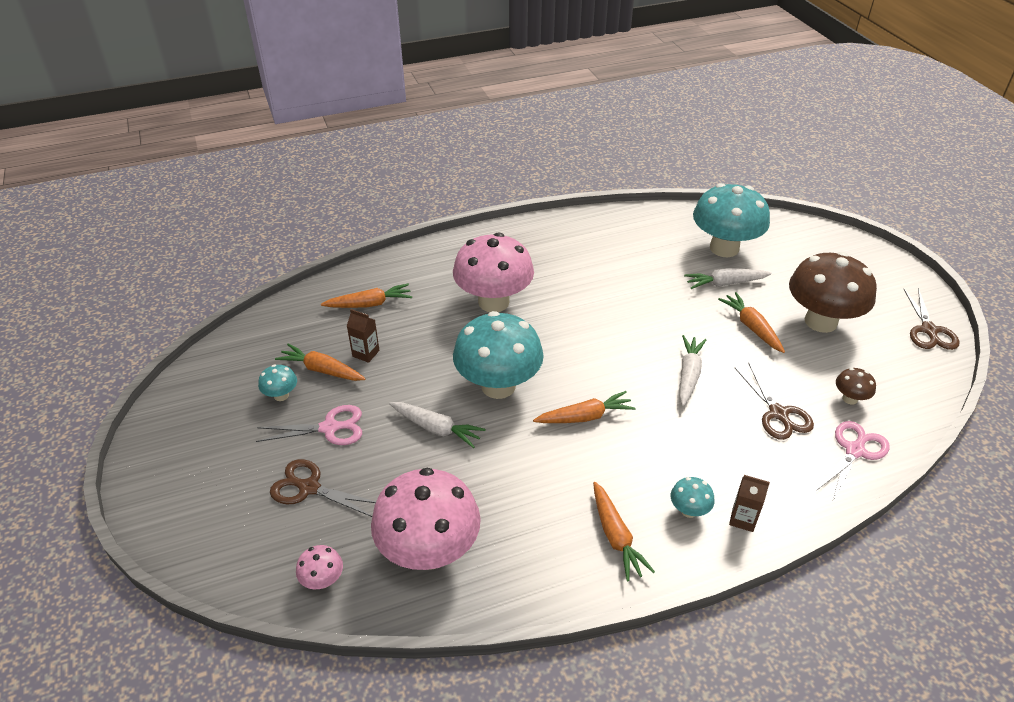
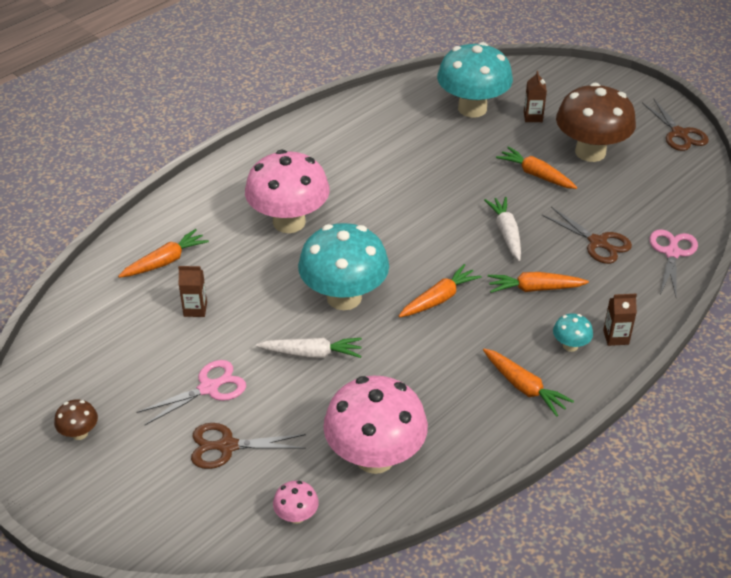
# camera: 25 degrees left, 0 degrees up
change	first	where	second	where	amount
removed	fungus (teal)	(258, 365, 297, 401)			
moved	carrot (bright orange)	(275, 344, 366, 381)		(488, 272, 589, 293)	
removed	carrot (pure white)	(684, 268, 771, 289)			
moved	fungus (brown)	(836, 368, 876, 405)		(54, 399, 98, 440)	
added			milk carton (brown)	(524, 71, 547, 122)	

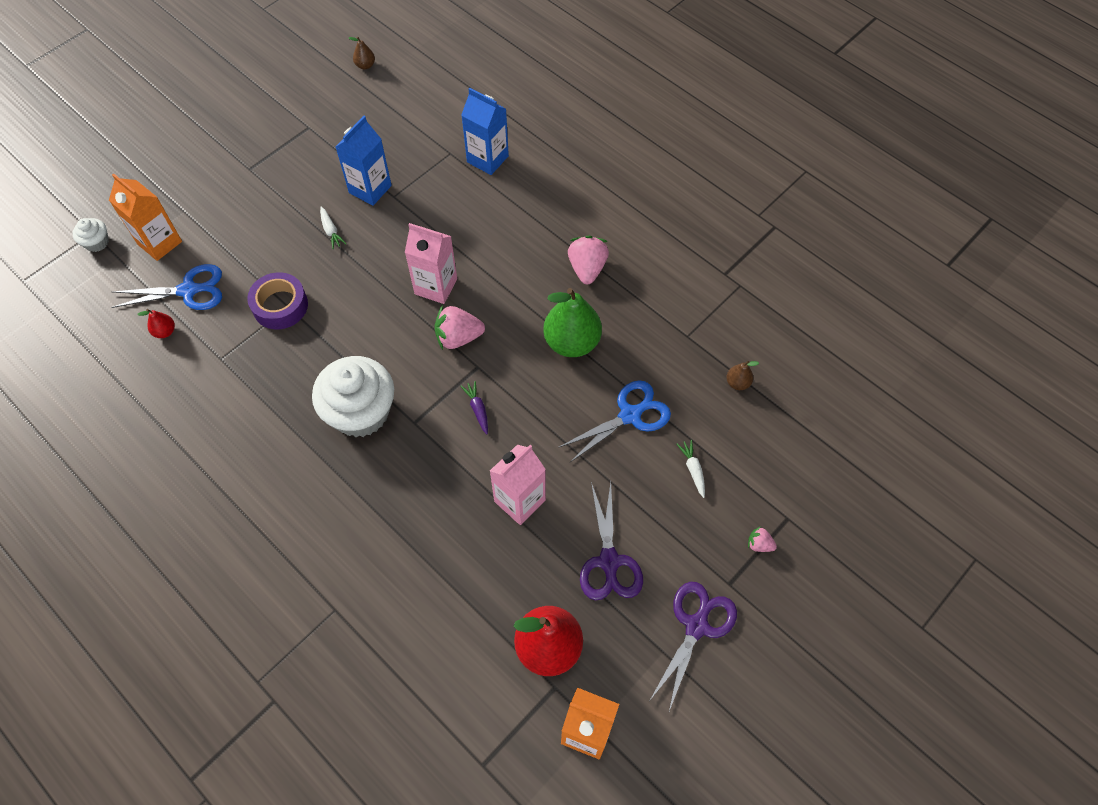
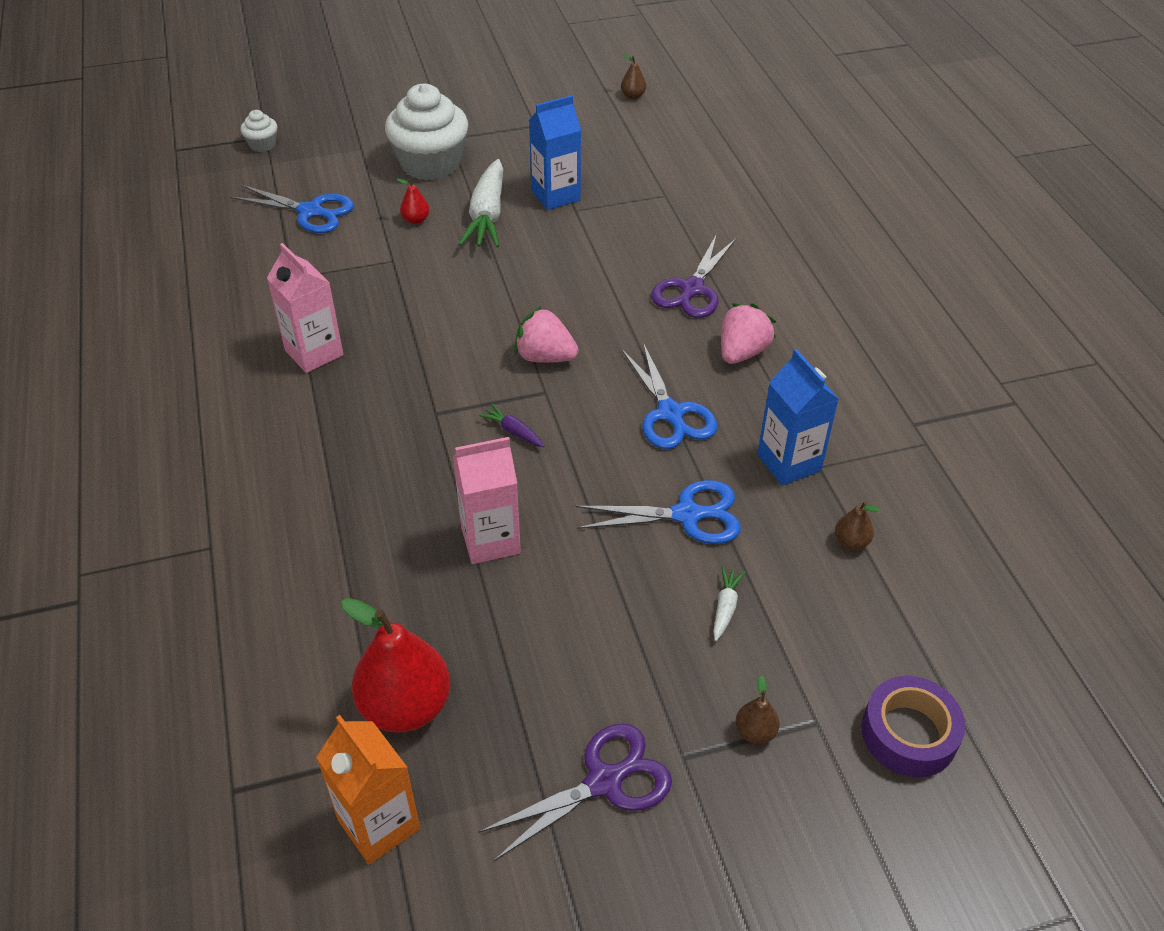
# camera: 30 degrees right, 15 degrees down
change	first	where	second	where	amount
removed	milk carton (bright orange)	(109, 174, 182, 261)			
moved	pear fruit (crimson)	(137, 309, 175, 338)		(397, 178, 429, 224)	
moved	roll of tape (violet)	(247, 272, 308, 329)		(862, 676, 965, 777)	
moved	fairy cake (pure white)	(312, 356, 394, 437)		(385, 84, 468, 181)	
resized	carrot (pure white)	(320, 207, 346, 249)		(459, 159, 503, 247)	x2.21
moved	milk carton (rose-pink)	(405, 223, 457, 304)		(267, 243, 344, 373)	
moved	milk carton (cobalt)	(461, 88, 509, 175)		(757, 349, 839, 485)	
turned	carrot (violet)	(461, 381, 488, 434)		(478, 404, 544, 447)	60 degrees counterclockwise
replaced	pear fruit (emerald)	(543, 288, 602, 357)	scissors (cobalt)	(622, 343, 717, 449)	
moved	scissors (violet)	(580, 482, 643, 600)		(651, 234, 736, 318)	
replaced	toy strawberry (rose-pink)	(748, 526, 777, 552)	pear fruit (brown)	(735, 675, 780, 744)	

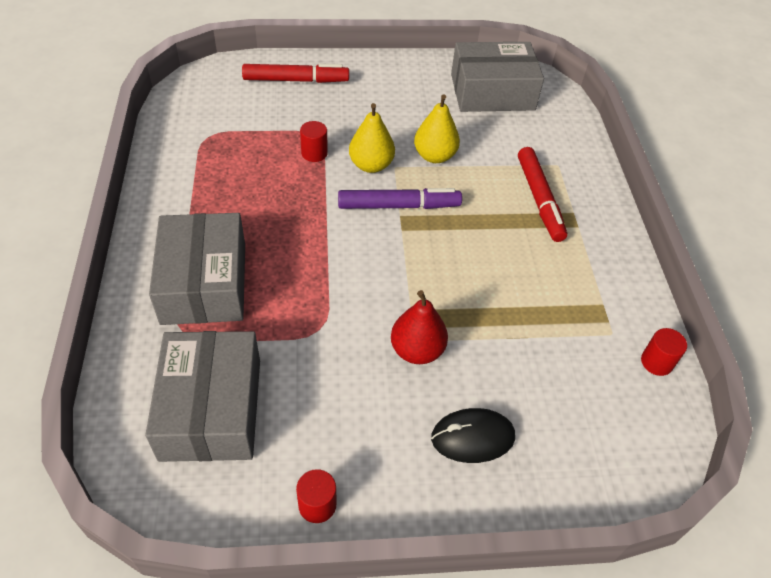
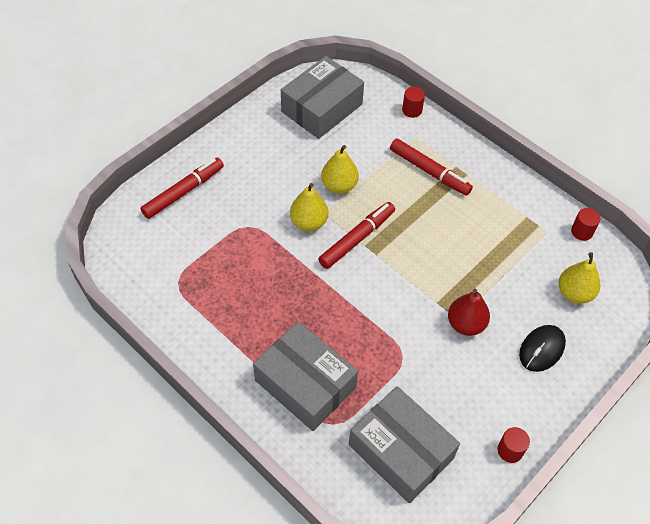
# camera: 40 degrees left, 5 degrees up
change	first	where	second	where	amount
moved	solid cylinder (crimson)	(300, 121, 328, 162)		(402, 87, 425, 118)	
recoloured	marker (violet)	(338, 188, 462, 209)	marker (crimson)	(318, 202, 395, 269)	
added			pear fruit (yellow)	(559, 252, 600, 304)	

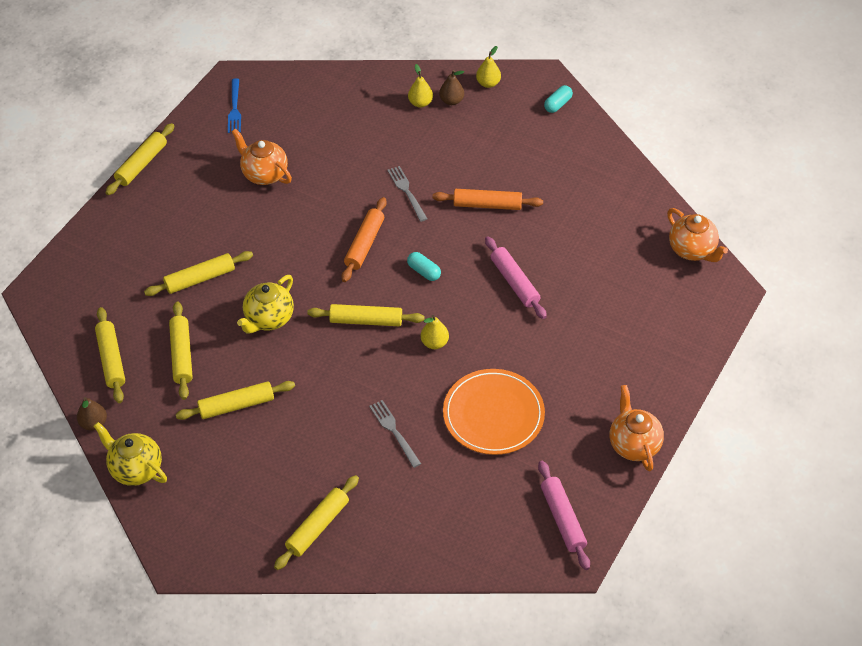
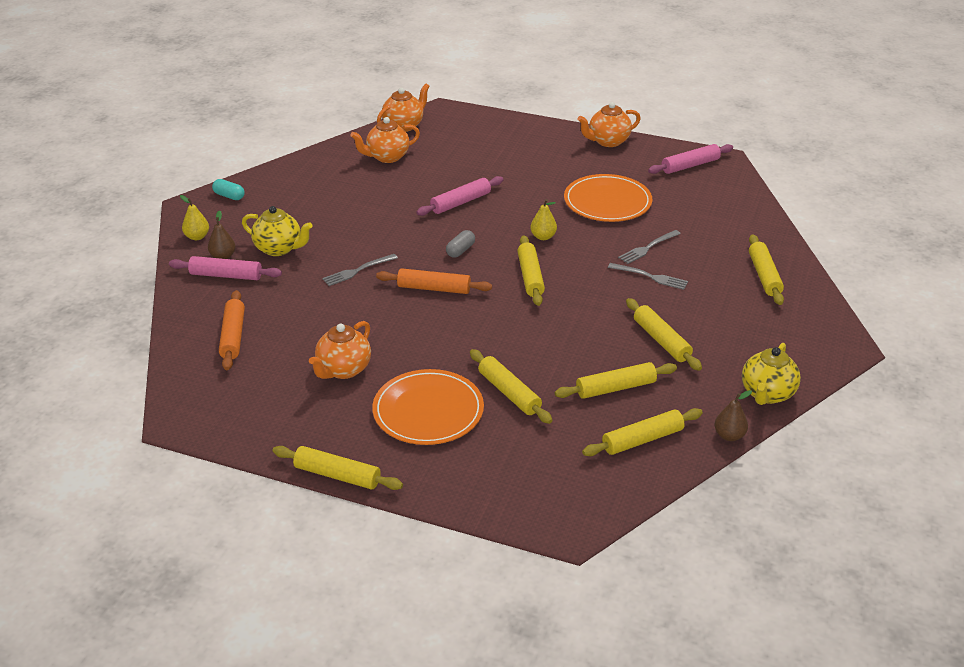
# camera: 100 degrees left, 15 degrees down
change	first	where	second	where	amount
removed	table fork (cobalt)	(228, 78, 241, 133)			
moved	teapot (yellow)	(237, 275, 294, 334)		(242, 206, 312, 256)	
turned	rolling pin (yellow)	(274, 475, 359, 570)		(749, 234, 784, 305)	60 degrees clockwise
recoloured	capsule (teal)	(407, 252, 441, 281)	capsule (ash-grey)	(446, 230, 475, 258)	
replaced	pear fruit (yellow)	(408, 64, 433, 108)	rolling pin (rose-pink)	(169, 256, 282, 280)	
moved	rolling pin (bright orange)	(433, 189, 543, 210)		(219, 290, 245, 370)	
added			teapot (bright orange)	(350, 117, 420, 163)	
added			plate (bright orange)	(372, 369, 484, 445)	
added			table fork (ash-grey)	(608, 263, 688, 290)	

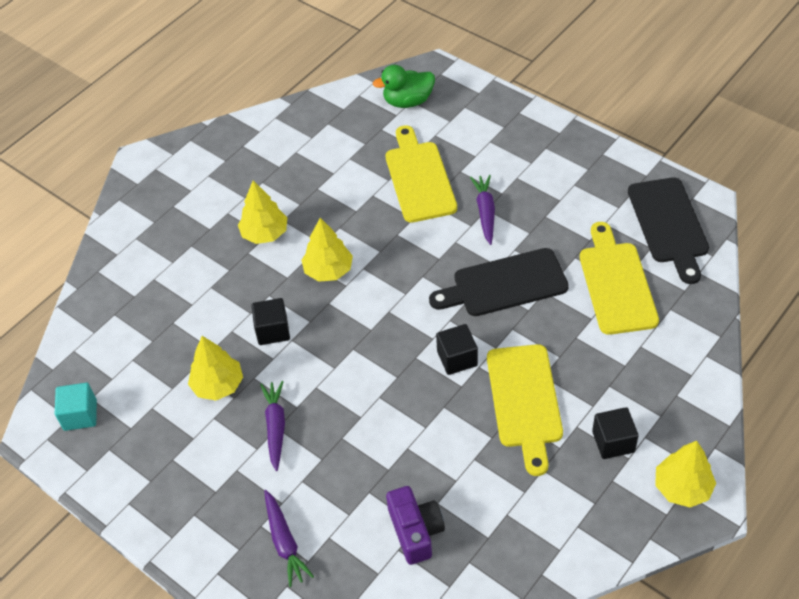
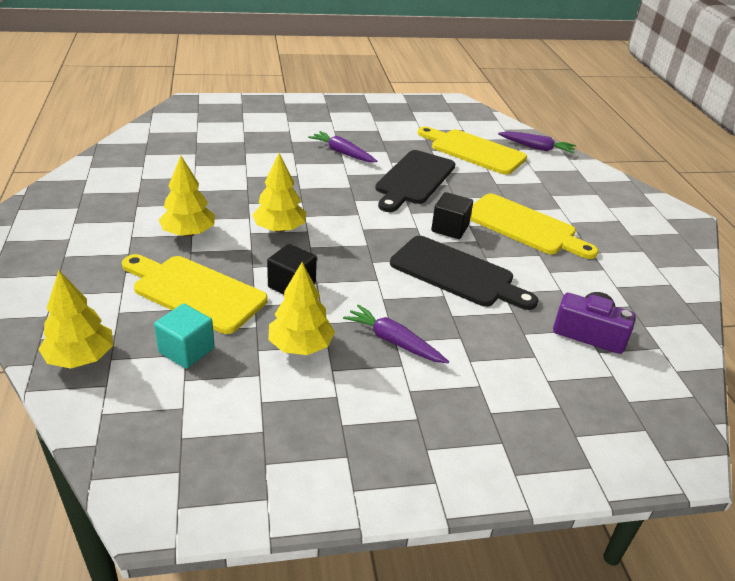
# camera: 55 degrees left, 15 degrees down
change	first	where	second	where	amount
moved	block (teal)	(55, 383, 97, 431)		(154, 303, 215, 369)	
moved	carrot (violet)	(264, 490, 314, 587)		(498, 131, 576, 154)	
removed	toy duck (emerald)	(373, 65, 435, 108)			
moved	bread board (yellow)	(386, 125, 457, 223)		(122, 254, 268, 334)	
removed	block (ebony)	(592, 407, 639, 459)			
moved	bread board (ebony)	(628, 177, 709, 284)		(390, 236, 538, 310)	
moved	fir tree (yellow)	(655, 441, 716, 507)		(38, 270, 113, 369)	

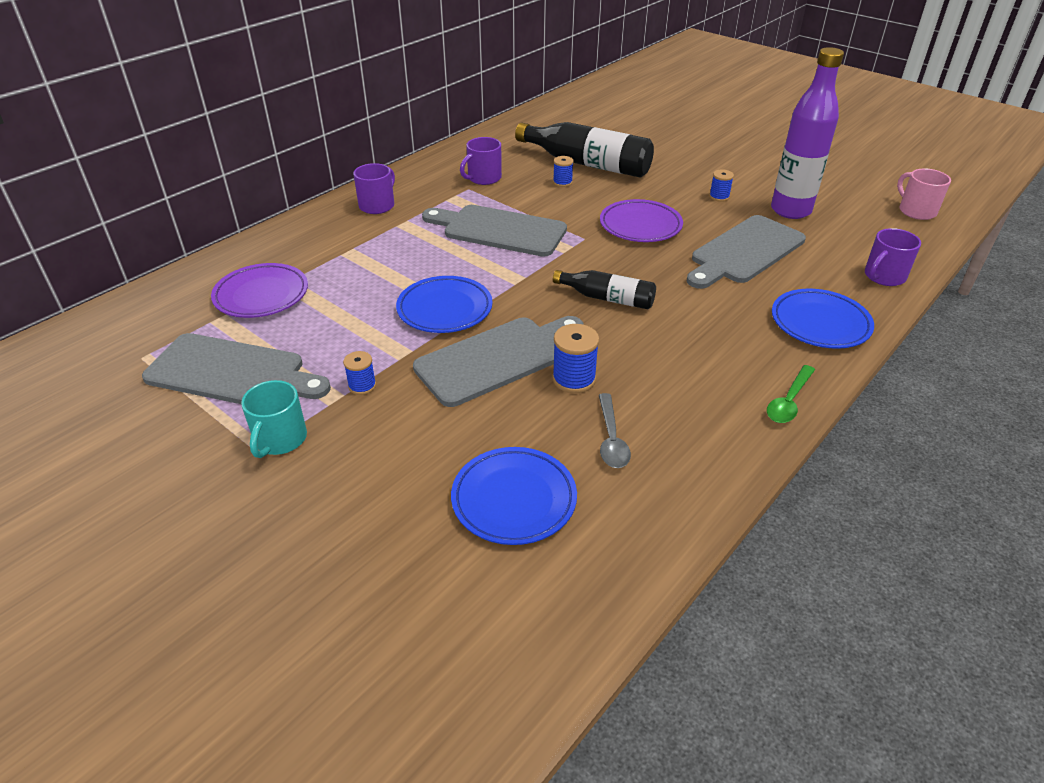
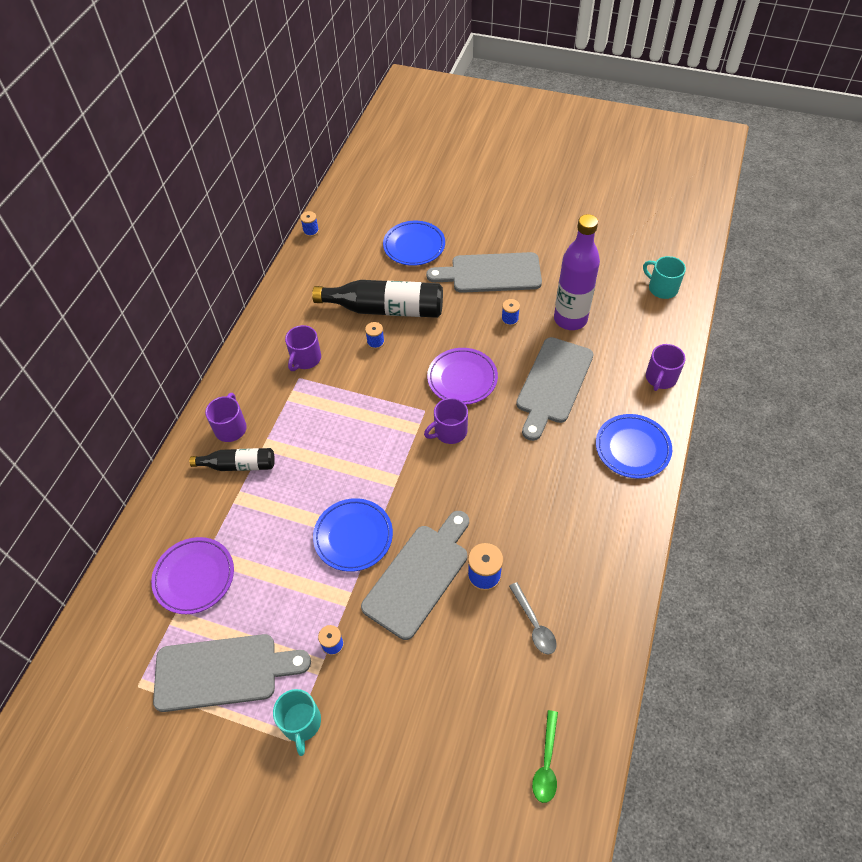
# camera: 20 degrees left, 15 degrees up
change	first	where	second	where	amount
moved	bread board (ash-grey)	(422, 205, 567, 257)		(426, 252, 542, 293)	
moved	plate (cobalt)	(451, 447, 577, 545)		(383, 221, 445, 266)	
moved	flask (ebony)	(553, 270, 656, 309)		(190, 448, 275, 471)	
moved	tablespoon (emerald)	(767, 365, 815, 423)		(532, 710, 558, 803)	
recoloured	mug (rose-pink)	(897, 168, 951, 220)	mug (teal)	(643, 256, 686, 299)	
added			spool (cobalt)	(300, 211, 319, 237)	
added			mug (violet)	(424, 398, 468, 444)	

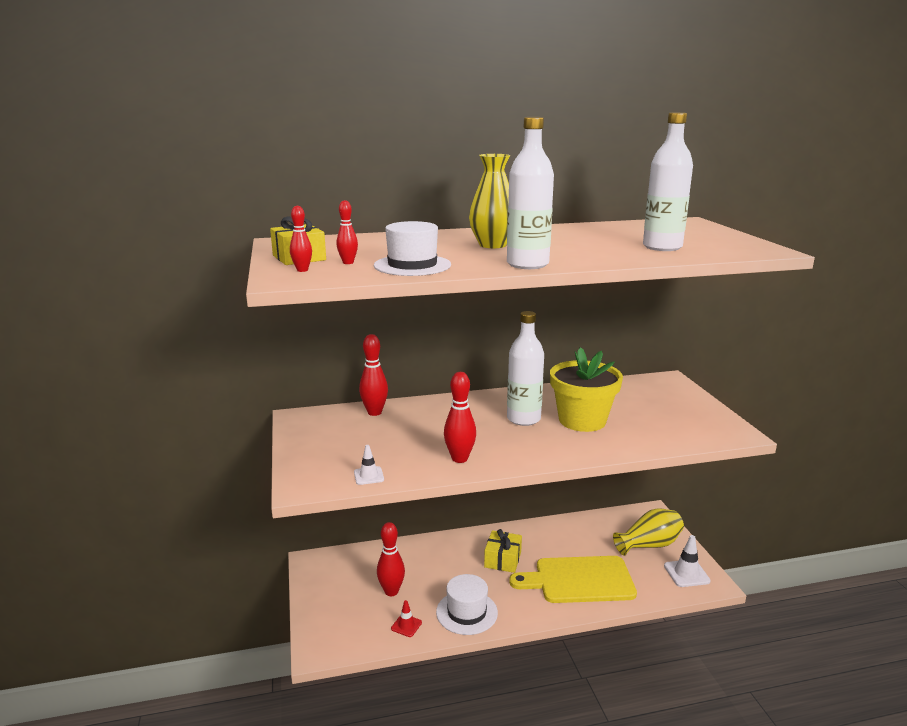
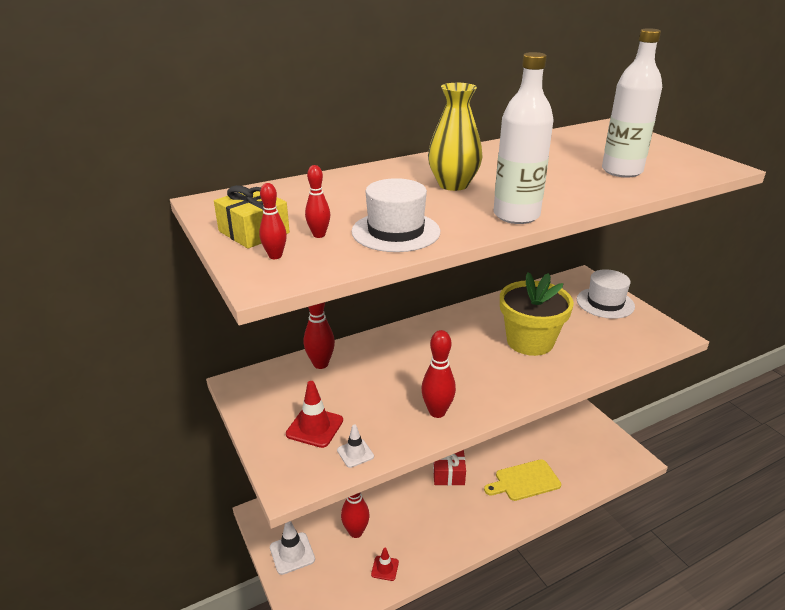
# camera: 15 degrees left, 10 degrees up
change	first	where	second	where	amount
moved	hat (pure white)	(436, 574, 498, 635)		(577, 269, 635, 319)	
recoloured	wrapped gift (yellow)	(484, 529, 522, 573)	wrapped gift (crimson)	(433, 450, 466, 486)	
removed	flask (pure white)	(507, 311, 544, 426)			
resized	bread board (yellow)	(509, 556, 637, 603)		(484, 459, 561, 501)	x0.66
removed	tall vase (yellow)	(613, 508, 684, 556)			
moved	traffic cone (pure white)	(664, 535, 711, 587)		(270, 521, 315, 575)	
added			traffic cone (crimson)	(286, 381, 343, 448)	

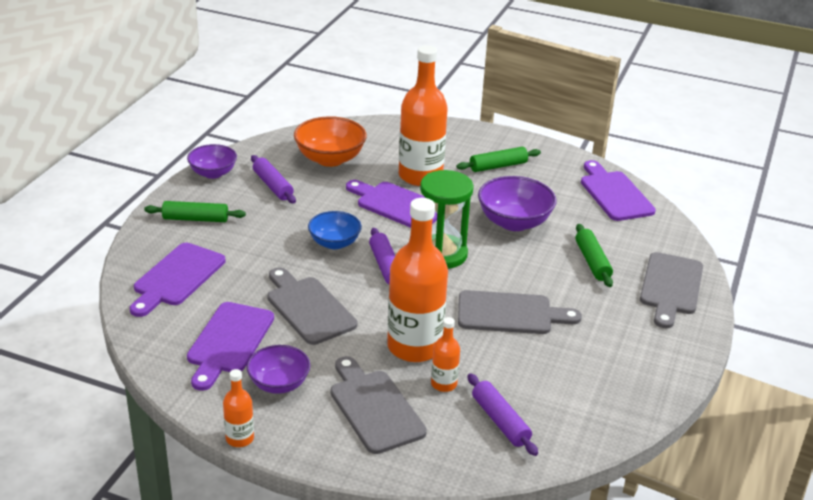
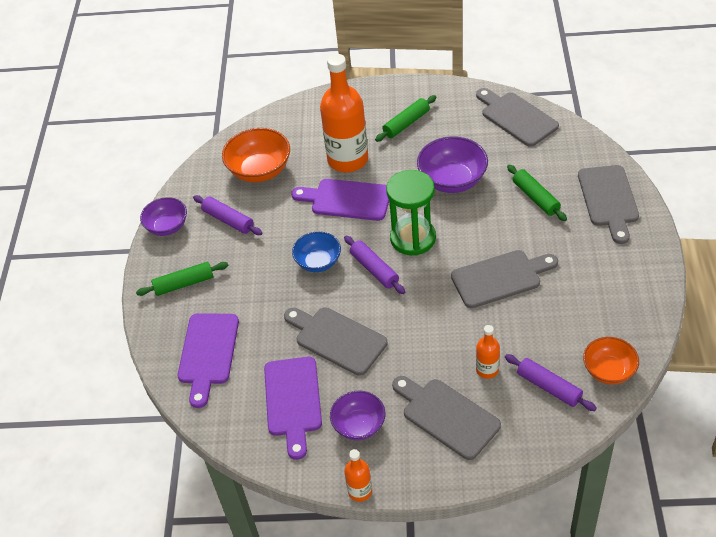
# camera: 15 degrees left, 15 degrees up
change	first	where	second	where	amount
removed	flask (bright orange)	(387, 198, 448, 362)			
recoloured	bread board (violet)	(581, 160, 656, 221)	bread board (ash-grey)	(476, 88, 559, 147)	
added			bowl (bright orange)	(583, 337, 639, 385)	

